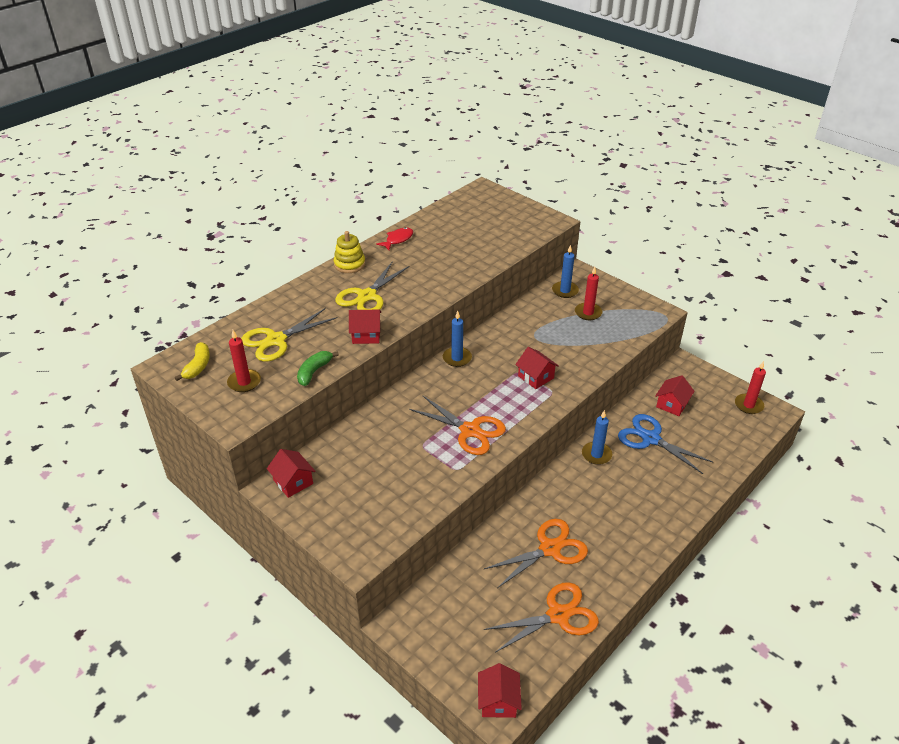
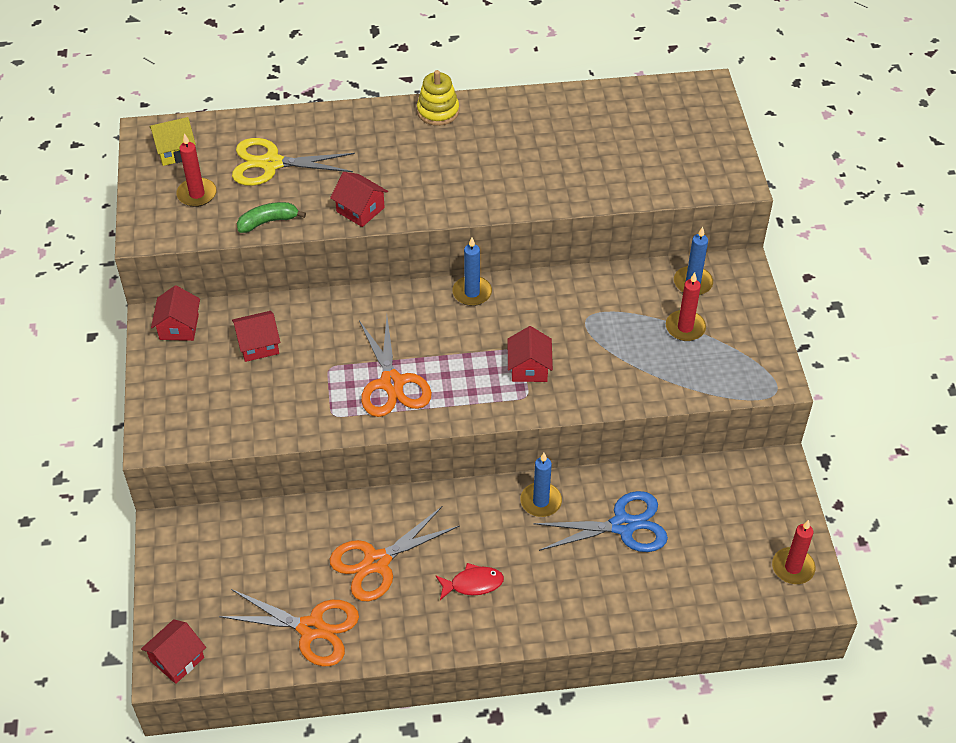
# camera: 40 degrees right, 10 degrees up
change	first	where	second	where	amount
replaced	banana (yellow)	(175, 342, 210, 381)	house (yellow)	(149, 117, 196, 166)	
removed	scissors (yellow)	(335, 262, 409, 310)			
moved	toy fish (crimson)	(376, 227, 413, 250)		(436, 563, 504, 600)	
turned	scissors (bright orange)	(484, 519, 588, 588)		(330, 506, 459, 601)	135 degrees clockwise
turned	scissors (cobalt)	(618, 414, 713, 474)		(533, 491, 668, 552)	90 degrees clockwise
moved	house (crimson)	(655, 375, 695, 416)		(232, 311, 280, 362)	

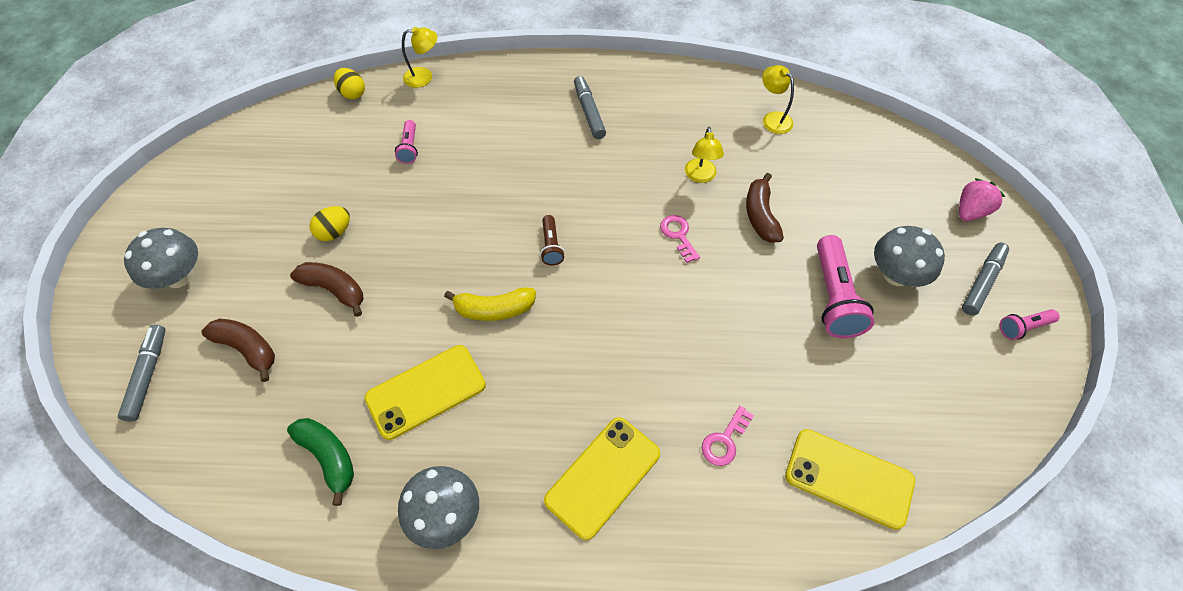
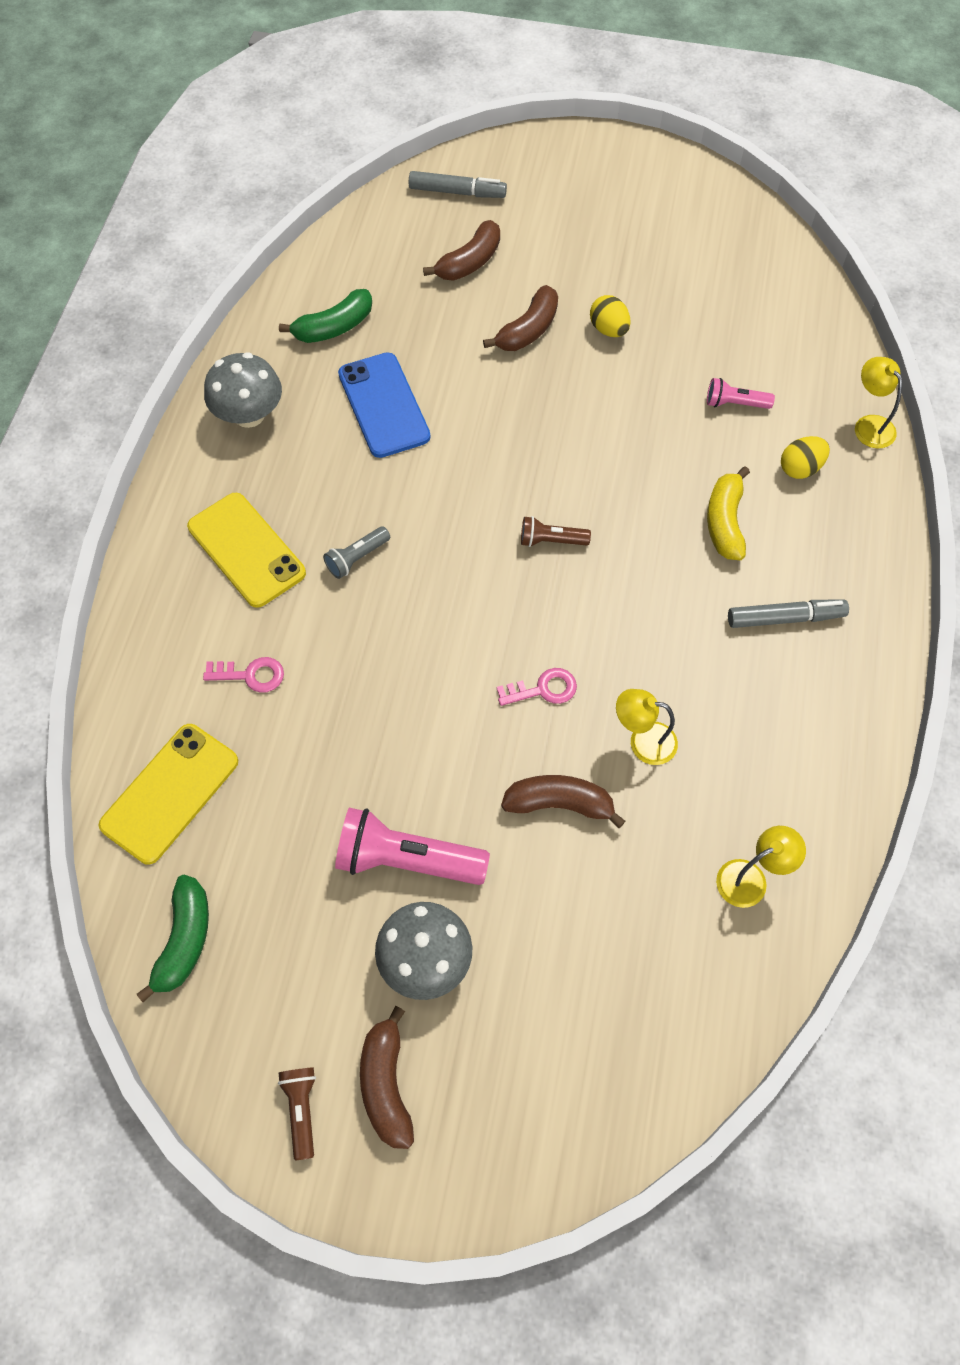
# camera: 100 degrees right, 5 degrees up
change	first	where	second	where	amount
removed	fungus (ash-grey)	(124, 228, 198, 289)			
moved	egg (yellow)	(334, 68, 365, 99)		(781, 436, 830, 479)	
recoloured	smartphone (yellow)	(365, 345, 486, 440)	smartphone (cobalt)	(338, 352, 431, 458)	
turned	lamp (yellow)	(402, 27, 437, 88)		(855, 357, 902, 449)	150 degrees clockwise
moved	banana (yellow)	(444, 287, 536, 321)		(707, 466, 750, 560)	
turned	key (rose-pink)	(702, 406, 754, 466)		(203, 657, 284, 693)	135 degrees clockwise
removed	toy strawberry (rose-pink)	(959, 178, 1005, 221)			
replaced	marker (ash-grey)	(962, 243, 1009, 316)	banana (brown)	(360, 1006, 414, 1149)	
recoloured	pocket torch (rose-pink)	(1000, 309, 1060, 340)	pocket torch (brown)	(278, 1067, 316, 1161)	
added			banana (emerald)	(137, 875, 209, 1002)	
added			pocket torch (ash-grey)	(323, 526, 390, 579)	

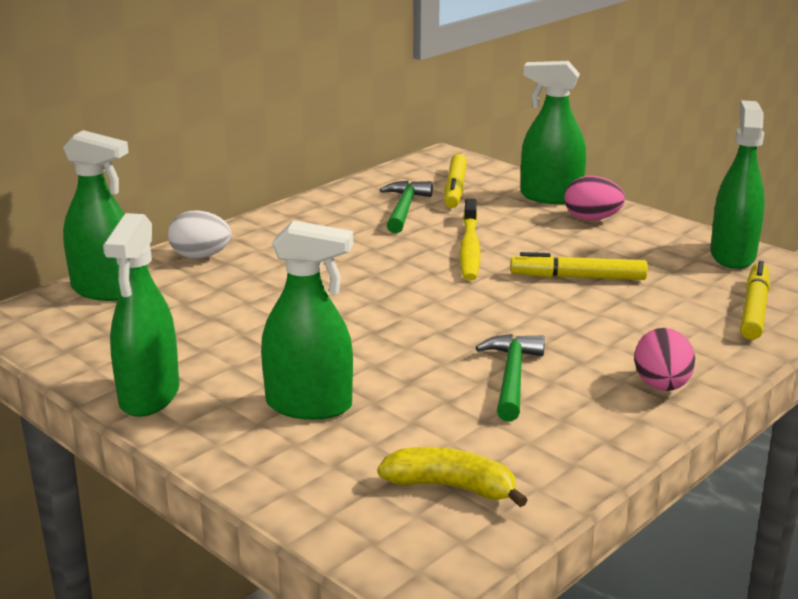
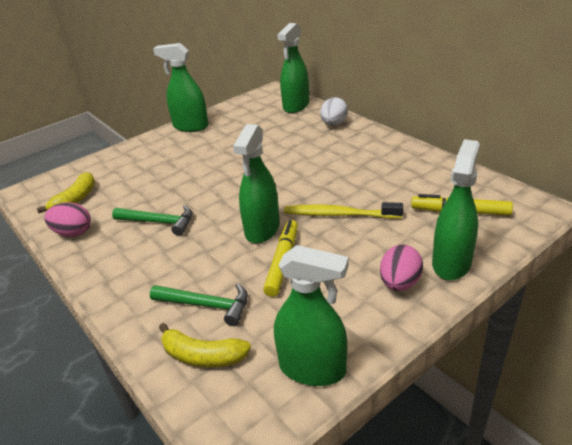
# camera: 100 degrees right, 10 degrees up
change	first	where	second	where	amount
moved	spray cleaner (emerald)	(261, 220, 353, 420)		(233, 124, 280, 244)	
moved	claw hammer (emerald)	(380, 181, 433, 233)		(150, 283, 248, 326)	
moved	egg (rose-pink)	(634, 328, 695, 391)		(44, 202, 91, 237)	
replaced	marker (yellow)	(740, 261, 770, 340)	banana (yellow)	(159, 323, 251, 367)	

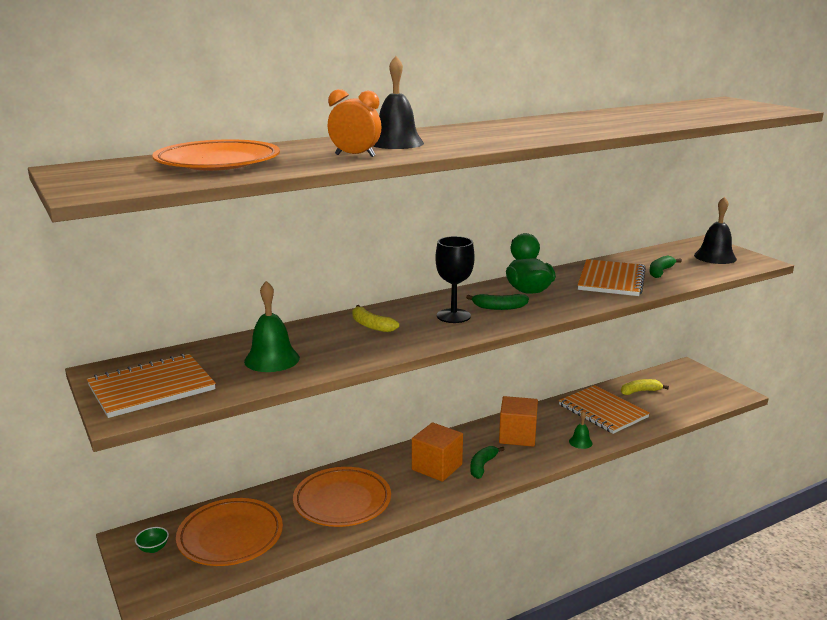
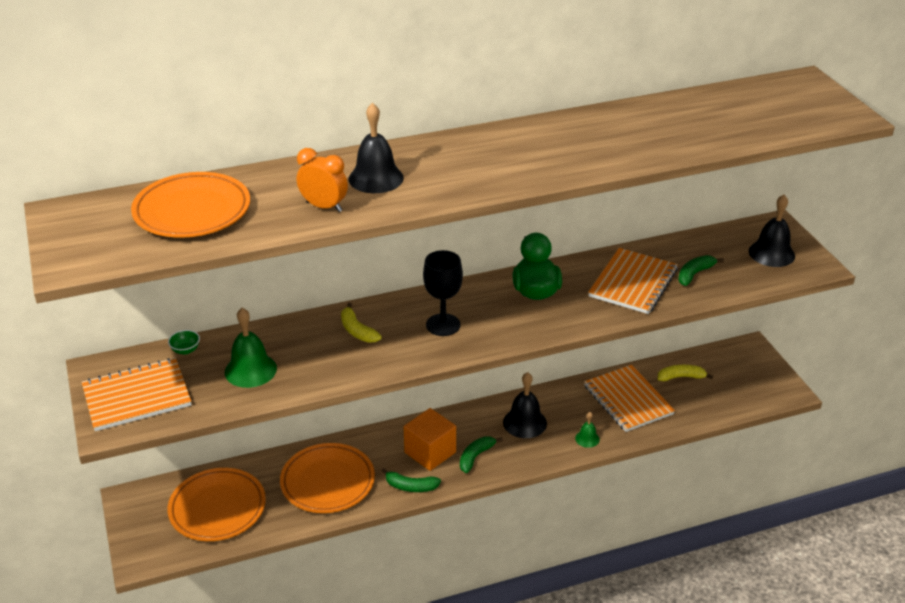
# camera: 10 degrees right, 15 degrees up
change	first	where	second	where	amount
moved	bowl (emerald)	(135, 527, 169, 553)		(168, 330, 200, 355)	
moved	banana (emerald)	(466, 294, 529, 310)		(381, 468, 441, 492)	
replaced	block (bright orange)	(499, 396, 538, 447)	school bell (ebony)	(503, 372, 547, 438)	

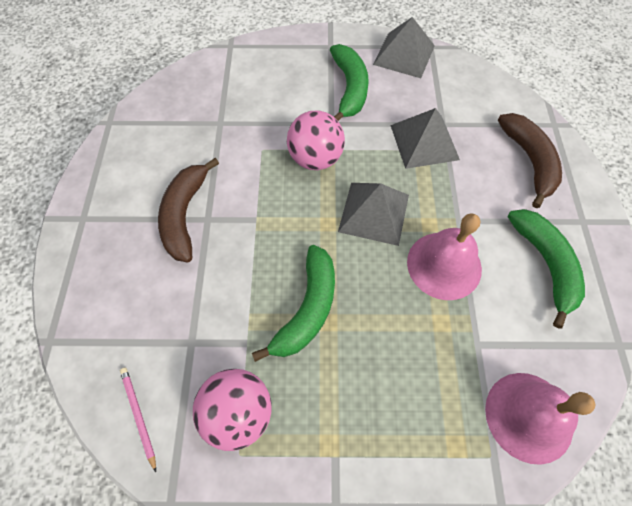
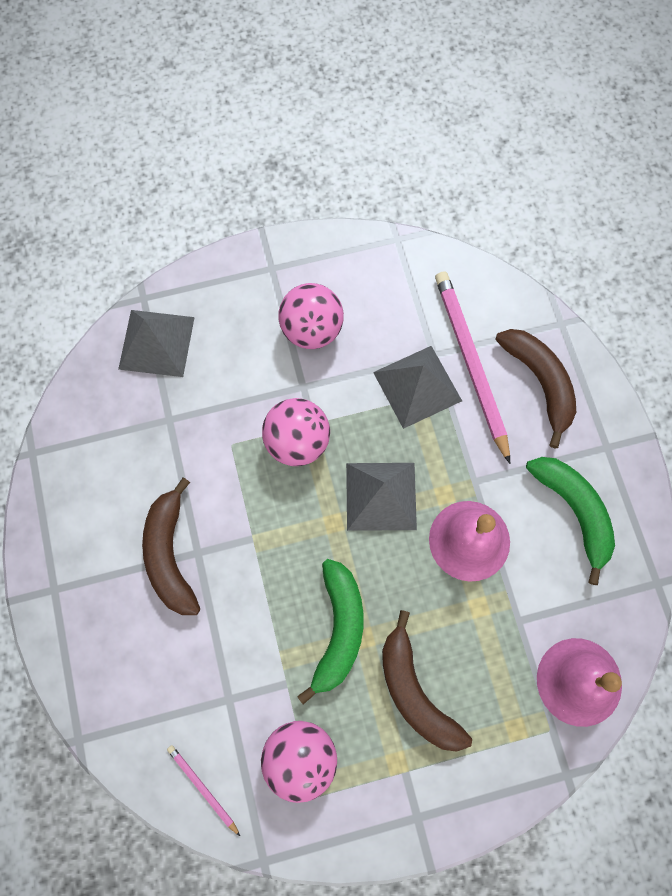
# camera: 15 degrees left, 10 degrees up
change	first	where	second	where	amount
replaced	banana (emerald)	(330, 44, 369, 121)	play ball (rose-pink)	(278, 283, 344, 349)	
moved	solid pyramid (ash-grey)	(373, 17, 435, 78)		(118, 310, 195, 377)	
added			banana (brown)	(382, 610, 472, 752)	
added			wooden pencil (rose-pink)	(435, 271, 510, 464)	

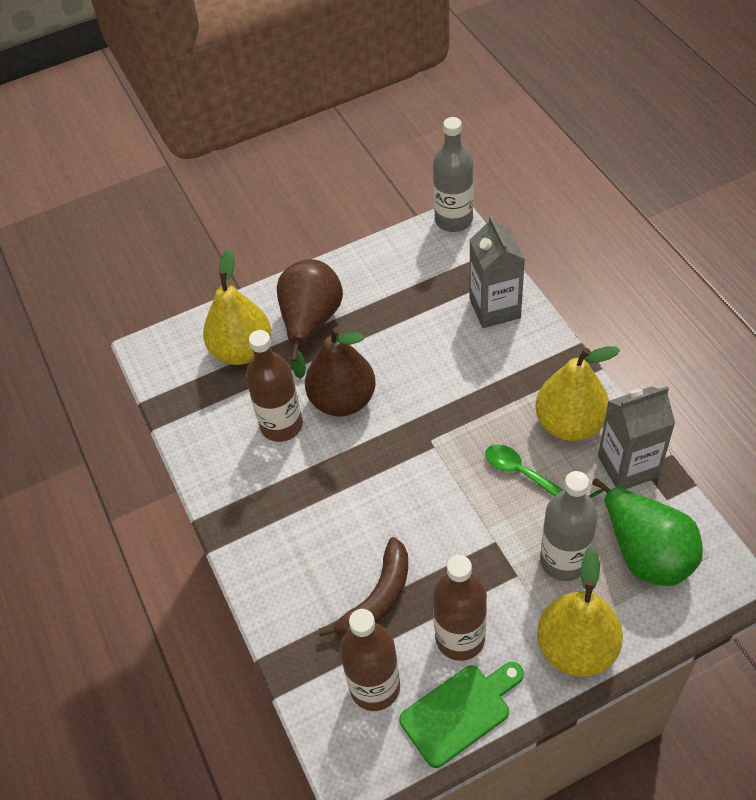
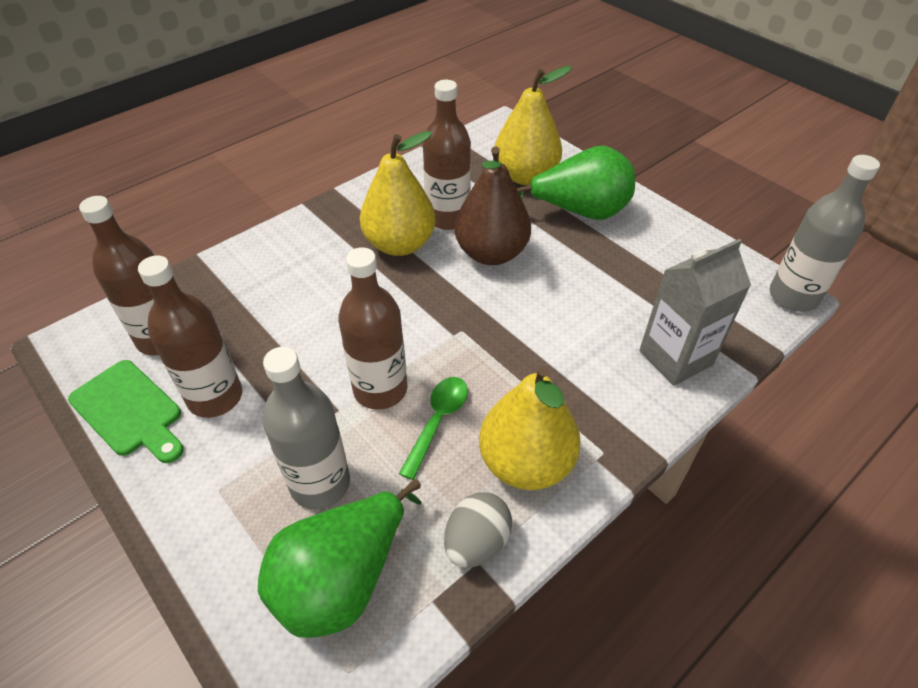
# camera: 70 degrees right, 5 degrees down
change	first	where	second	where	amount
recoloured	pear fruit (brown)	(277, 259, 343, 379)	pear fruit (emerald)	(517, 145, 635, 220)	
removed	banana (brown)	(319, 537, 408, 636)			
moved	pear fruit (yellow)	(537, 549, 623, 677)		(360, 131, 436, 256)	
replaced	milk carton (ash-grey)	(598, 386, 675, 489)	egg (ash-grey)	(444, 492, 512, 568)	
added			flask (brown)	(338, 247, 407, 409)	

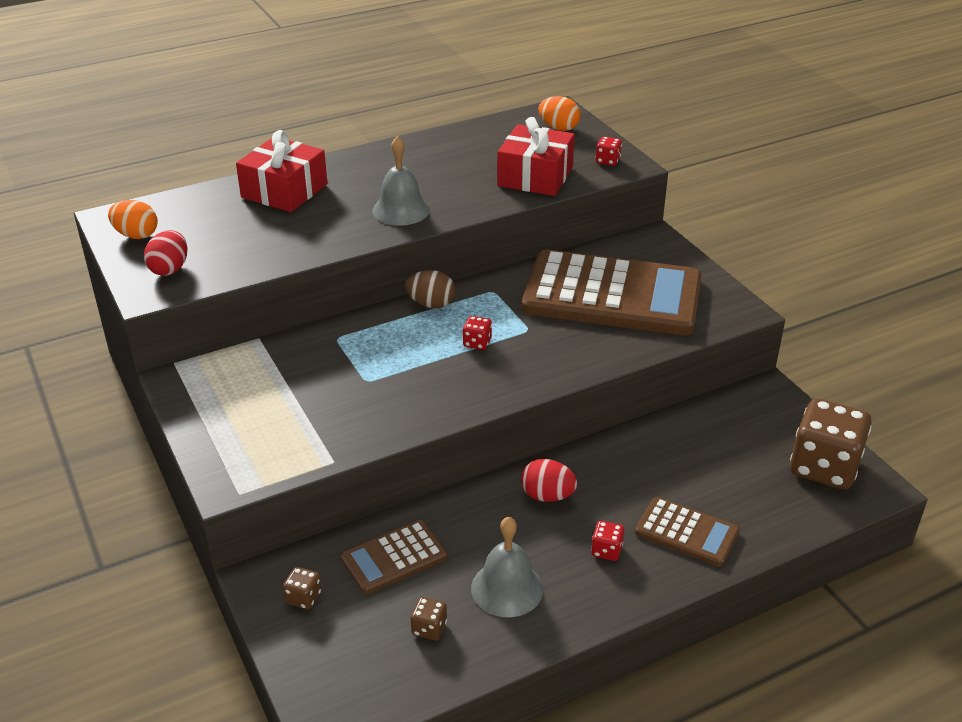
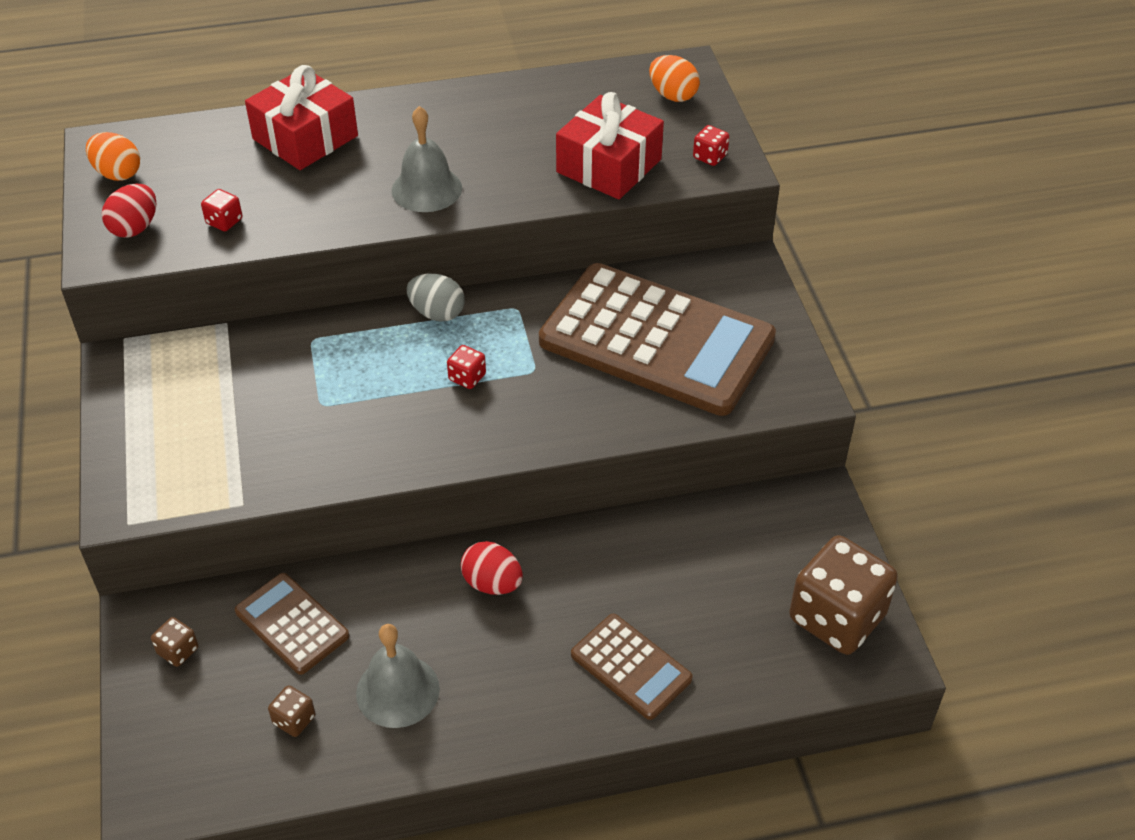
# camera: 15 degrees right, 10 degrees up
change	first	where	second	where	amount
turned	calculator (brown)	(341, 520, 447, 594)		(235, 573, 349, 675)	60 degrees clockwise
recoloured	egg (brown)	(405, 270, 455, 308)	egg (ash-grey)	(407, 274, 465, 322)	
moved	die (crimson)	(591, 521, 624, 561)		(201, 189, 242, 231)	

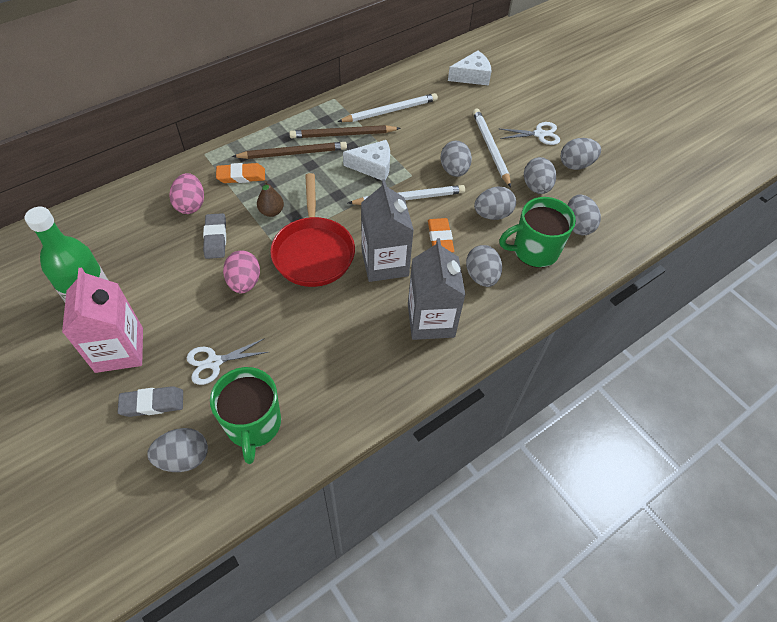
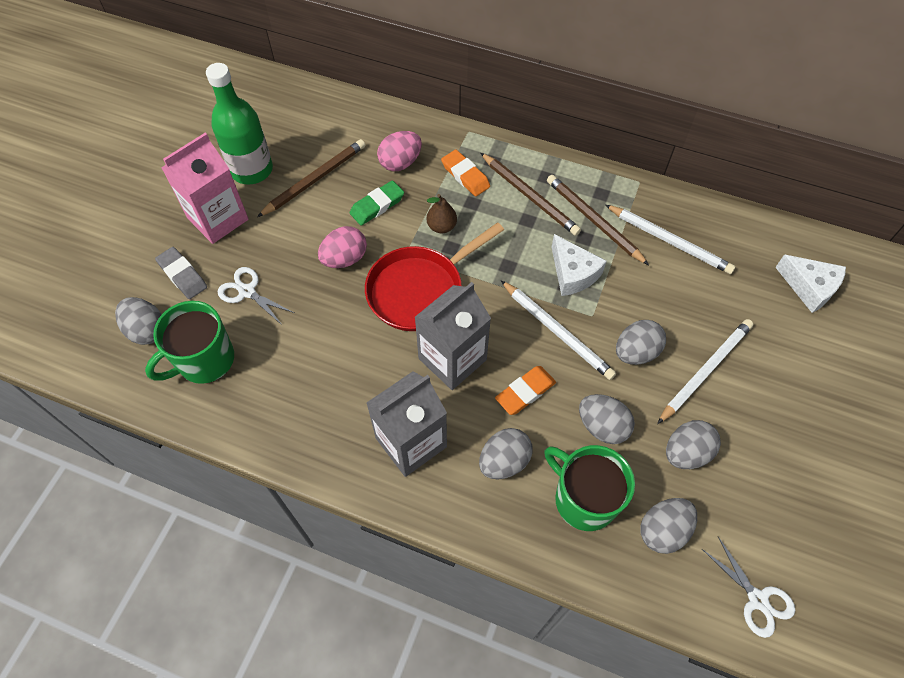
# camera: 60 degrees right, 5 degrees up
change	first	where	second	where	amount
recoloured	gum eraser (ash-grey)	(203, 213, 226, 259)	gum eraser (emerald)	(349, 180, 404, 225)	
moved	scissors (pure white)	(498, 122, 560, 145)		(702, 537, 795, 638)	
removed	egg (ash-grey)	(561, 138, 601, 170)			
added			wooden pencil (brown)	(257, 139, 365, 217)	

